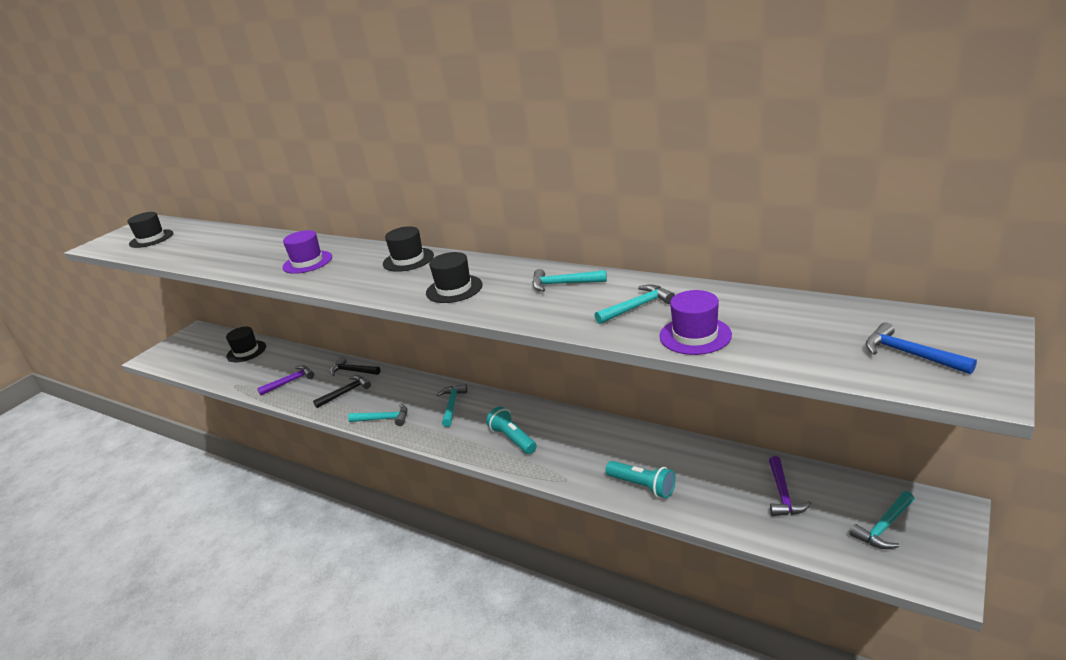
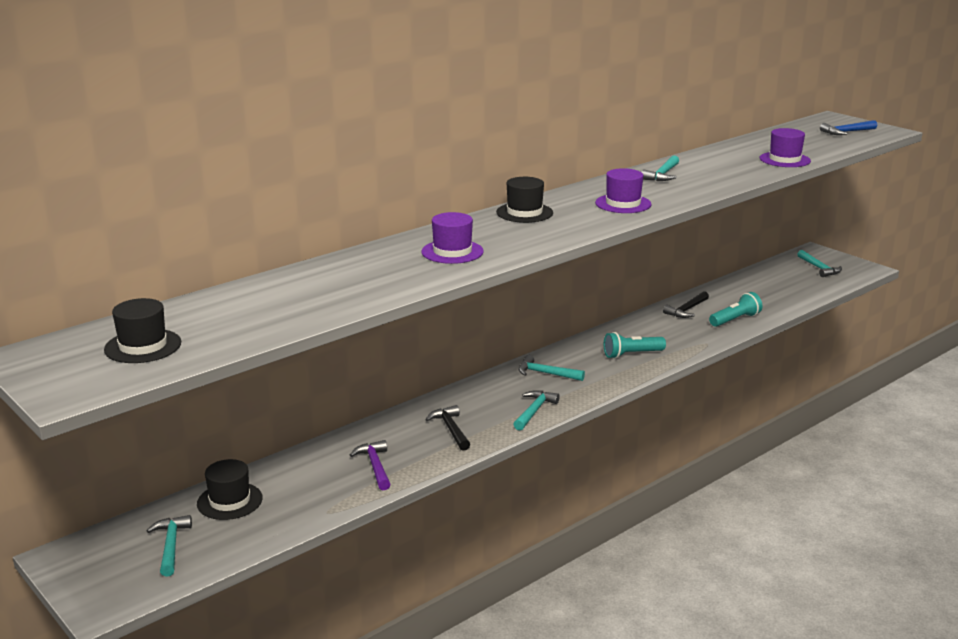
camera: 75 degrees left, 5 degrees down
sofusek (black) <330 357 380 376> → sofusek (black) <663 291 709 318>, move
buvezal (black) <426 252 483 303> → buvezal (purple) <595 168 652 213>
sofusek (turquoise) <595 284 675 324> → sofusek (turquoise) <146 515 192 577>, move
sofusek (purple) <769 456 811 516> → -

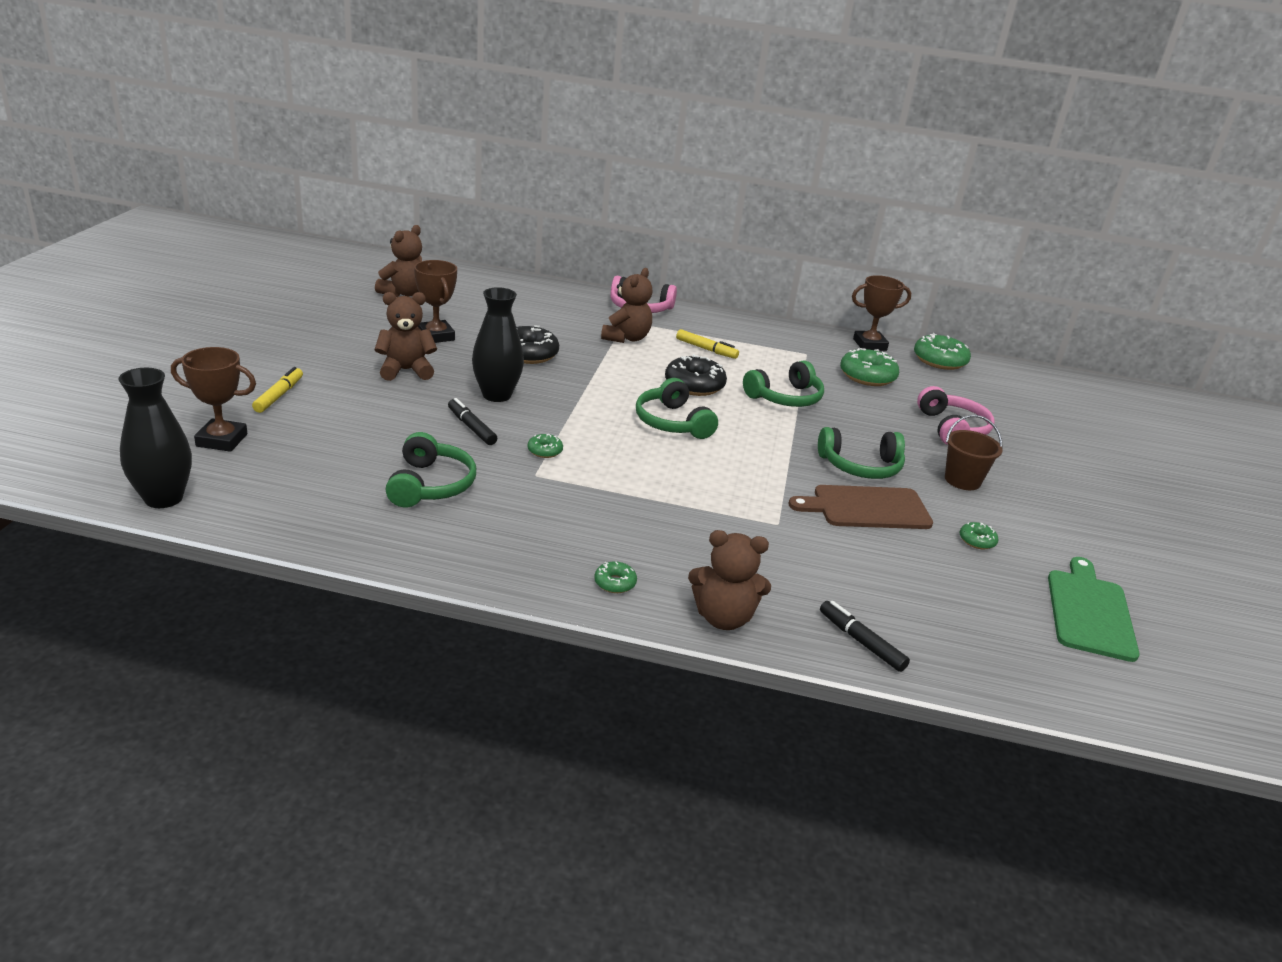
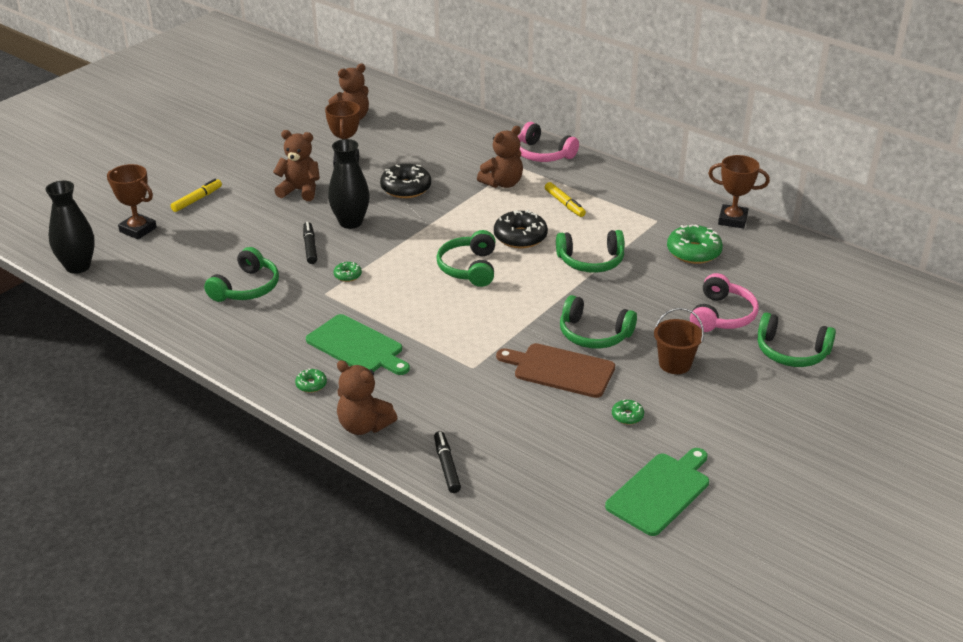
camera: 30 degrees right, 5 degrees up
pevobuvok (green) <914 333 971 370> → -
- → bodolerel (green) <306 314 410 375>
- → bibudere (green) <758 312 836 367>

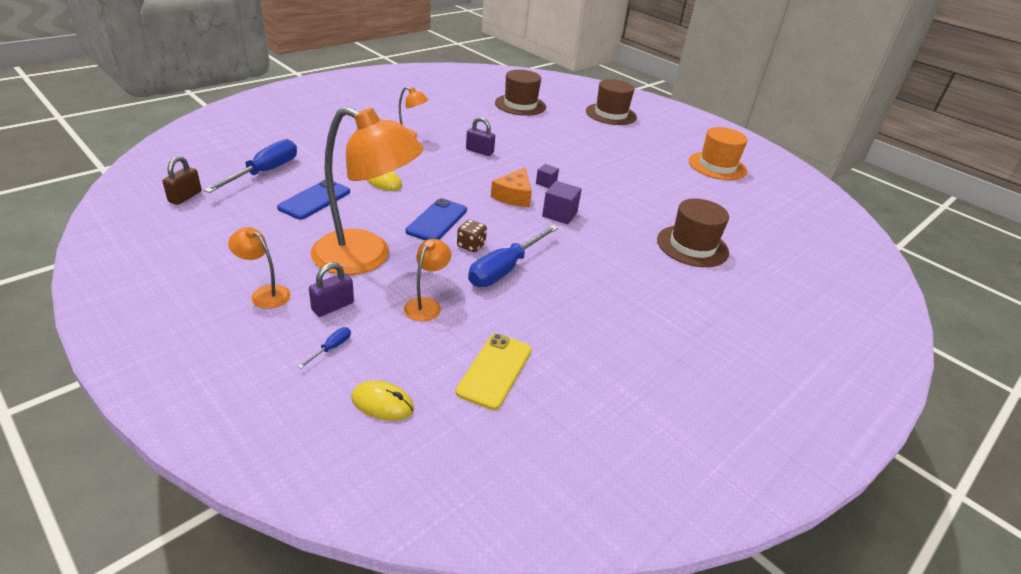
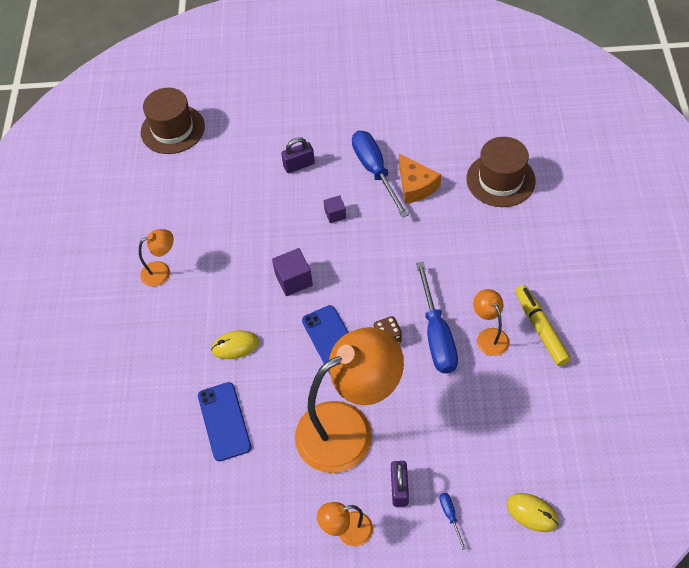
camera: 40 degrees left, 20 degrees up
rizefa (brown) <162 156 202 205> → -
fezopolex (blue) <204 139 297 193> → fezopolex (blue) <352 131 409 218>, move
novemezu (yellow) <351 381 414 421> → novemezu (yellow) <506 493 559 532>, 60 degrees clockwise
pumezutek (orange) <404 239 451 321> → pumezutek (orange) <473 289 509 356>, move
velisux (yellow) <456 334 532 410> → -
rizefa (purple) <466 117 495 156> → rizefa (purple) <281 137 315 173>, move
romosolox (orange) <491 167 532 207> → romosolox (orange) <399 154 441 204>, move
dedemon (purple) <542 181 582 224> → dedemon (purple) <272 248 313 296>, move
buvezal (brown) <586 79 637 125> → -
buvezal (orange) <689 127 748 180> → -
- → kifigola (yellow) <515 285 571 366>

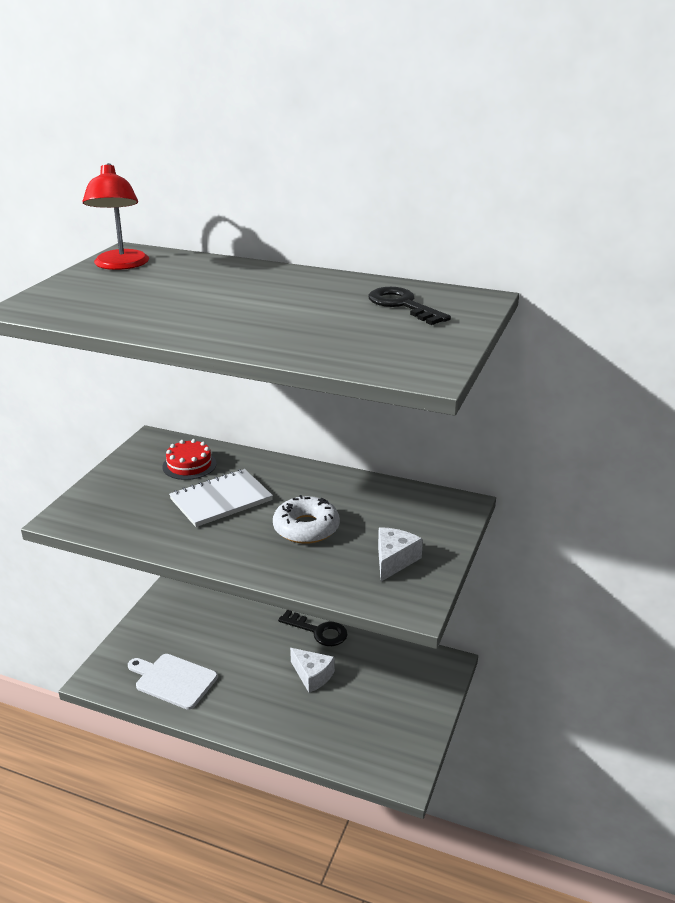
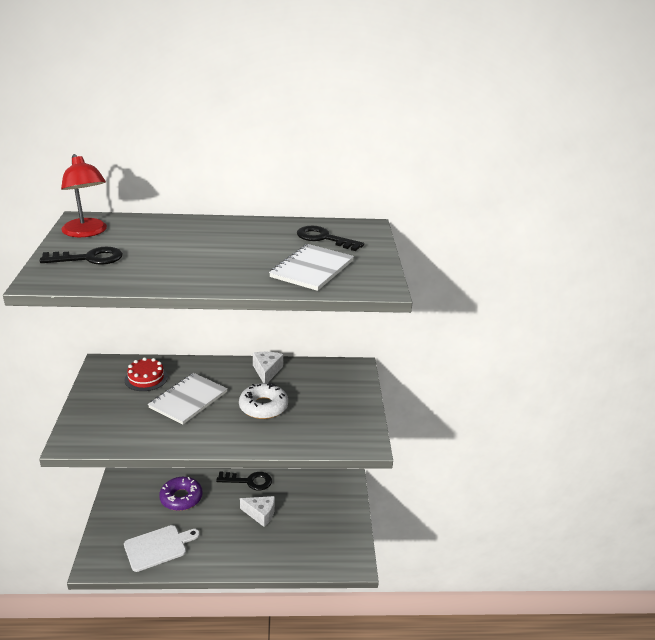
camera: 25 degrees left, 0 degrees up
bodolerel (white) <128 654 218 710> → bodolerel (white) <124 525 200 572>, 150 degrees clockwise
romosolox (white) <378 527 423 582> → romosolox (white) <253 352 283 383>, move
- → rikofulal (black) <40 247 123 265>
- → pevobuvok (purple) <159 477 203 511>
- → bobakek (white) <269 244 354 291>

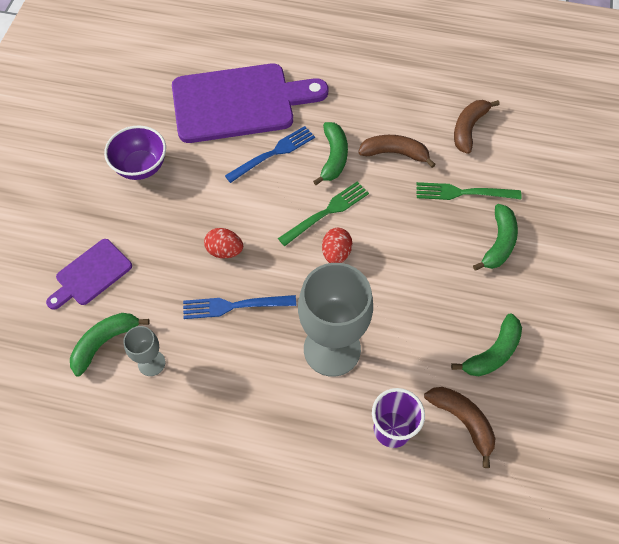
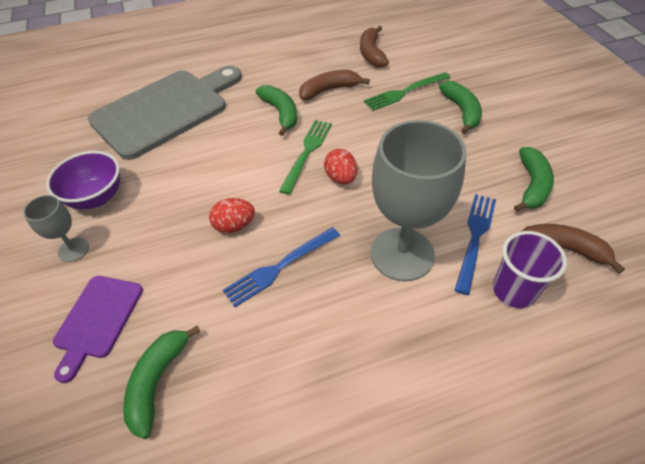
camera: 30 degrees left, 10 degrees down
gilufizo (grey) <123 326 165 376> → gilufizo (grey) <23 195 89 262>, move
bodolerel (purple) <172 64 328 143> → bodolerel (grey) <88 66 242 160>
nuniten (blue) <225 126 315 183> → nuniten (blue) <454 194 496 295>, move

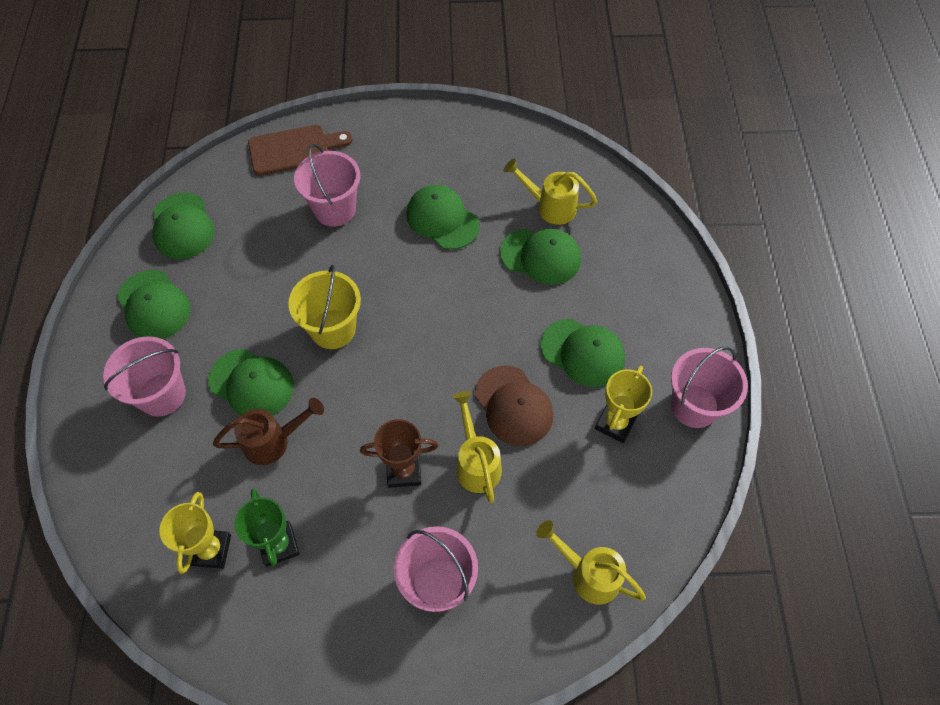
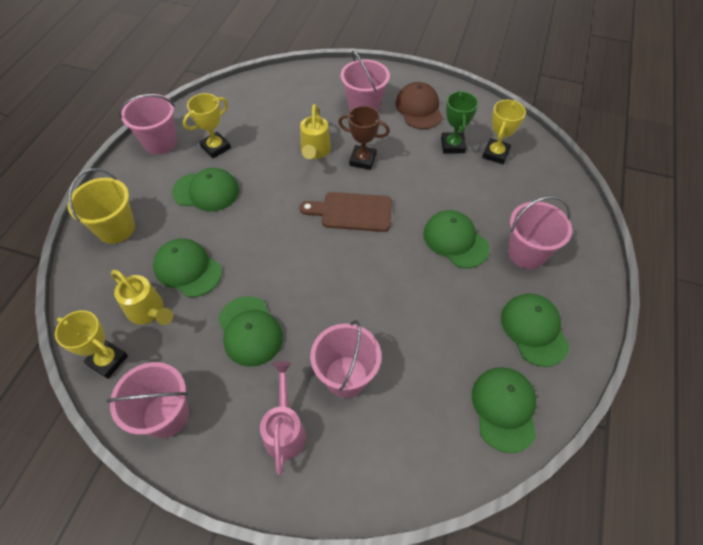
camera: 160 degrees left, 5 degrees down
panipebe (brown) <213 398 324 465> → -
bodolerel (brown) <248 125 353 176> → bodolerel (brown) <300 192 392 232>, move
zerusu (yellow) <288 265 361 349> → zerusu (yellow) <68 169 135 244>, move
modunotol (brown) <475 365 553 446> → modunotol (brown) <395 82 443 129>, move
panipebe (yellow) <536 520 646 605> → -
modunotol (green) <540 319 625 387> → modunotol (green) <172 168 239 212>, 135 degrees clockwise
- → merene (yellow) <55 310 128 379>
- → zerusu (pink) <106 362 189 438>
- → panipebe (pink) <260 361 306 475>

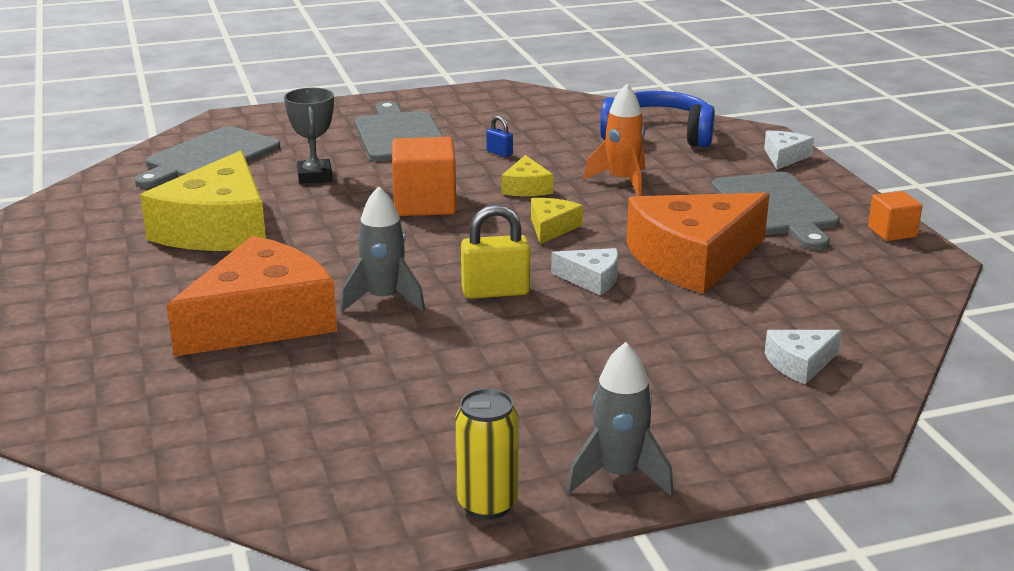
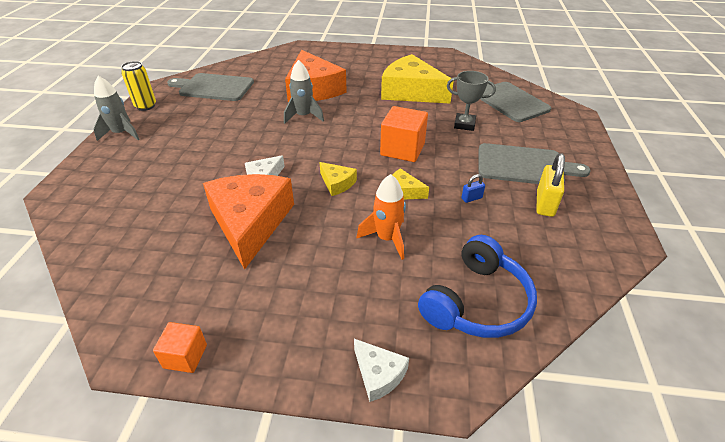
camera: 115 degrees right, 15 degrees up
rizefa (yellow) <461 205 530 299> → rizefa (yellow) <536 153 565 217>, move
bodolerel (grey) <712 172 840 250> → bodolerel (grey) <167 73 254 101>, move
romosolox (white) <765 330 842 385> → -

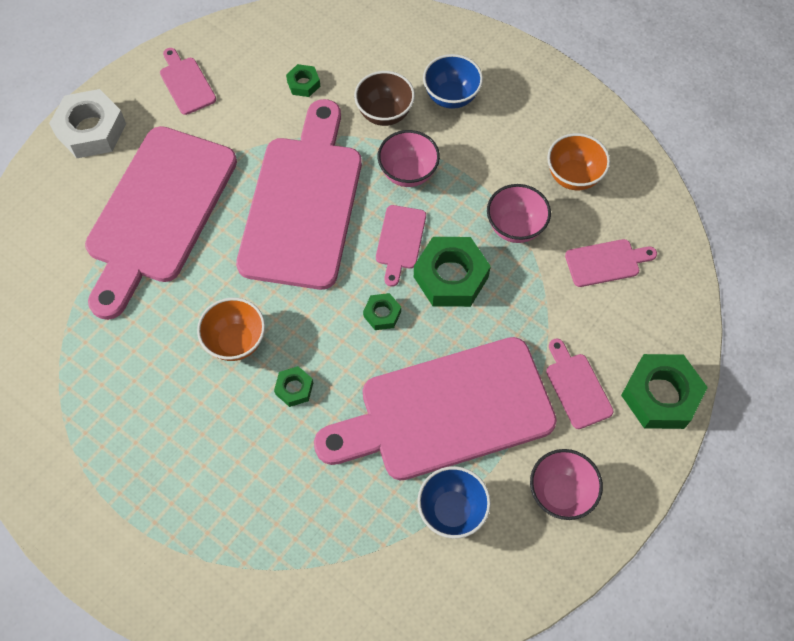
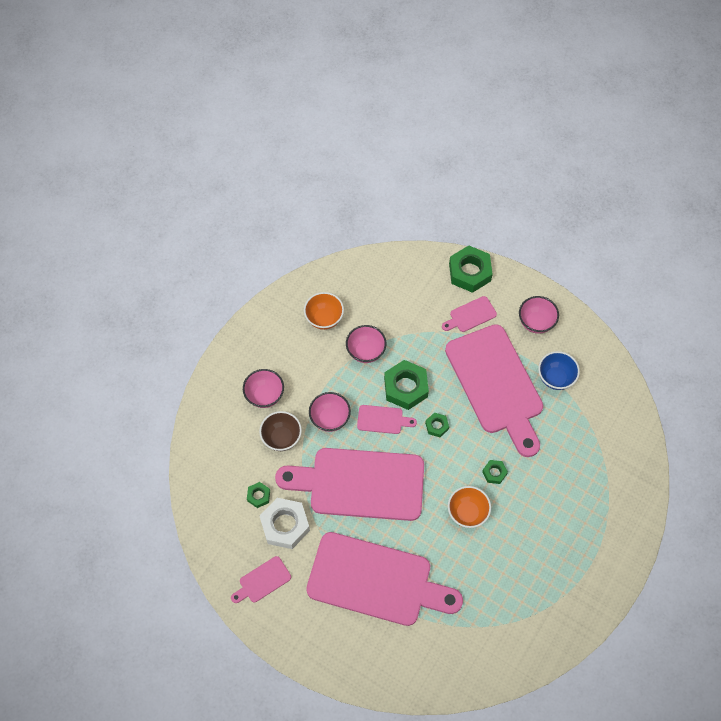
camera: 95 degrees left, 0 degrees up
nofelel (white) <49 89 126 158> → nofelel (white) <260 498 310 549>, move
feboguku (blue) <423 54 483 109> → feboguku (pink) <243 369 284 408>
bodolerel (pink) <565 239 657 287> → -

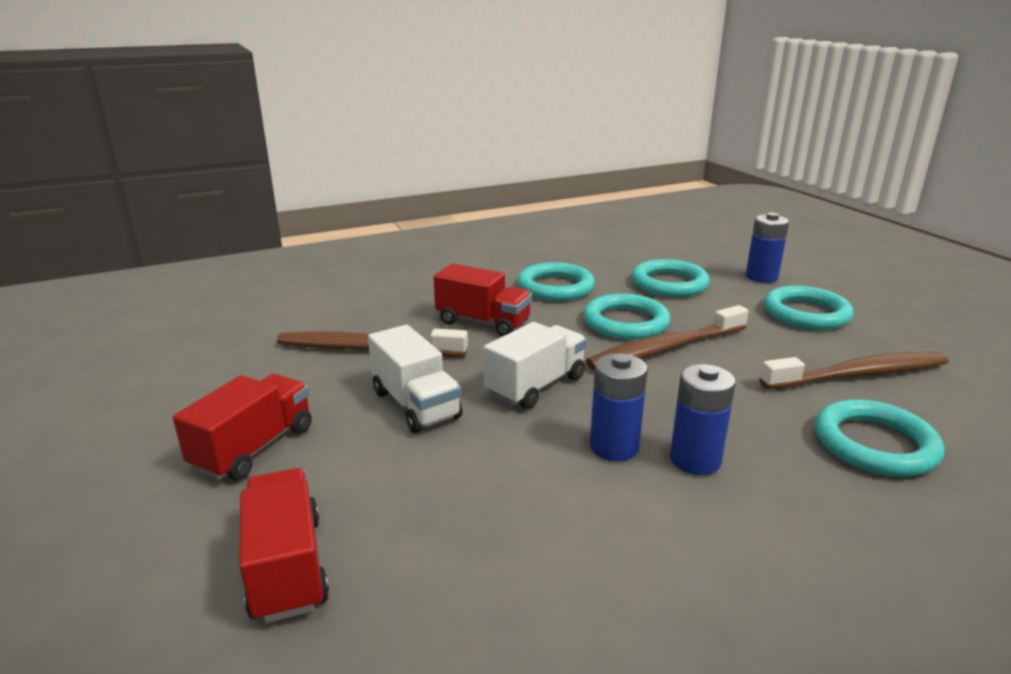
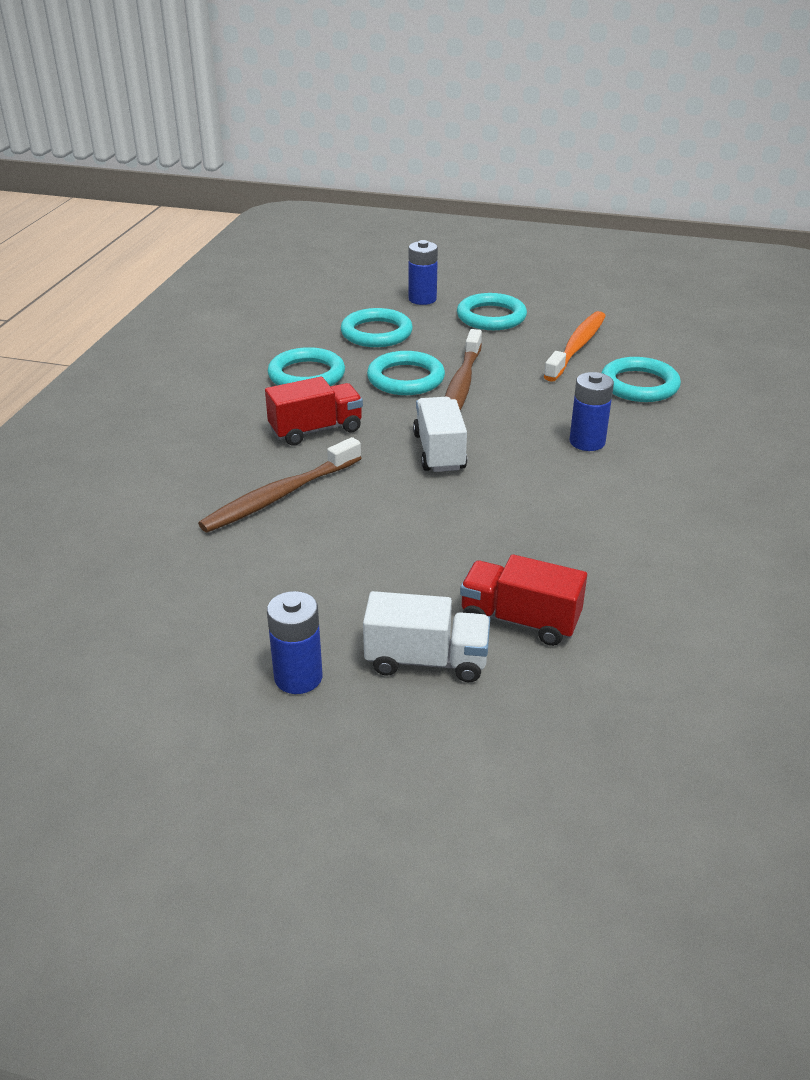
camera: 50 degrees left, 10 degrees up
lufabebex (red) <173 374 312 480> → -
lufabebex (white) <368 325 463 433> → lufabebex (white) <363 591 490 682>, move
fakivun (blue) <590 353 648 461> → fakivun (blue) <267 591 322 694>, move
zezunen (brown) <759 352 949 389> → zezunen (orange) <543 311 605 382>

